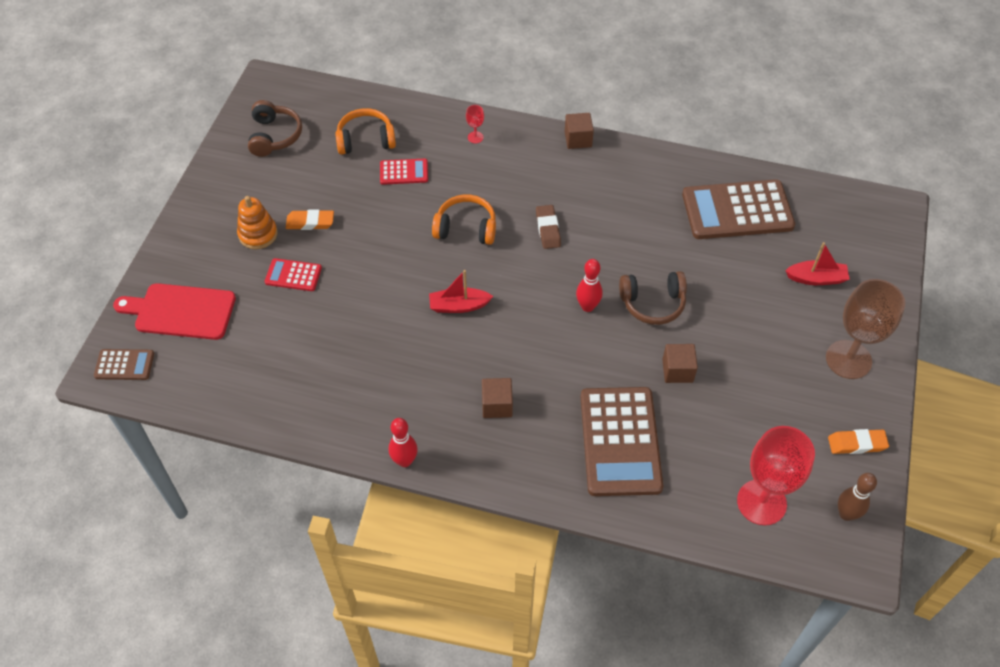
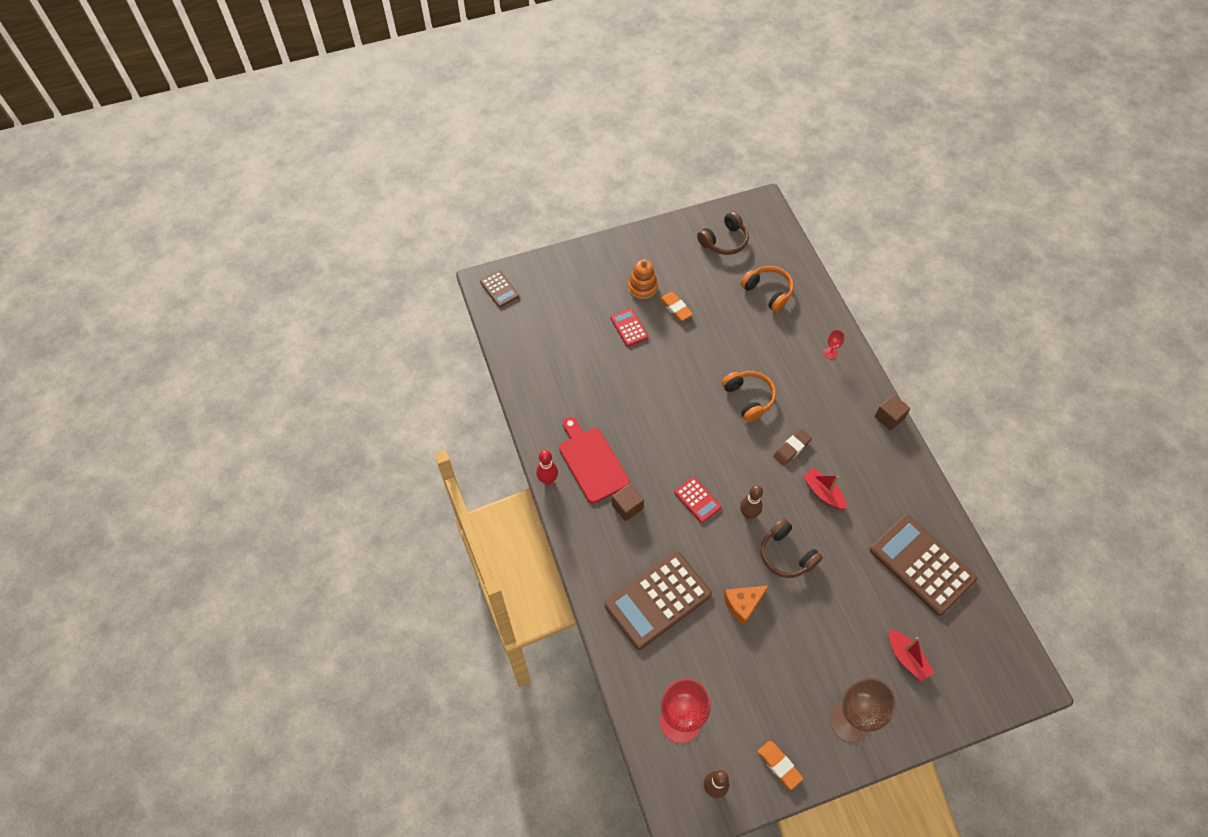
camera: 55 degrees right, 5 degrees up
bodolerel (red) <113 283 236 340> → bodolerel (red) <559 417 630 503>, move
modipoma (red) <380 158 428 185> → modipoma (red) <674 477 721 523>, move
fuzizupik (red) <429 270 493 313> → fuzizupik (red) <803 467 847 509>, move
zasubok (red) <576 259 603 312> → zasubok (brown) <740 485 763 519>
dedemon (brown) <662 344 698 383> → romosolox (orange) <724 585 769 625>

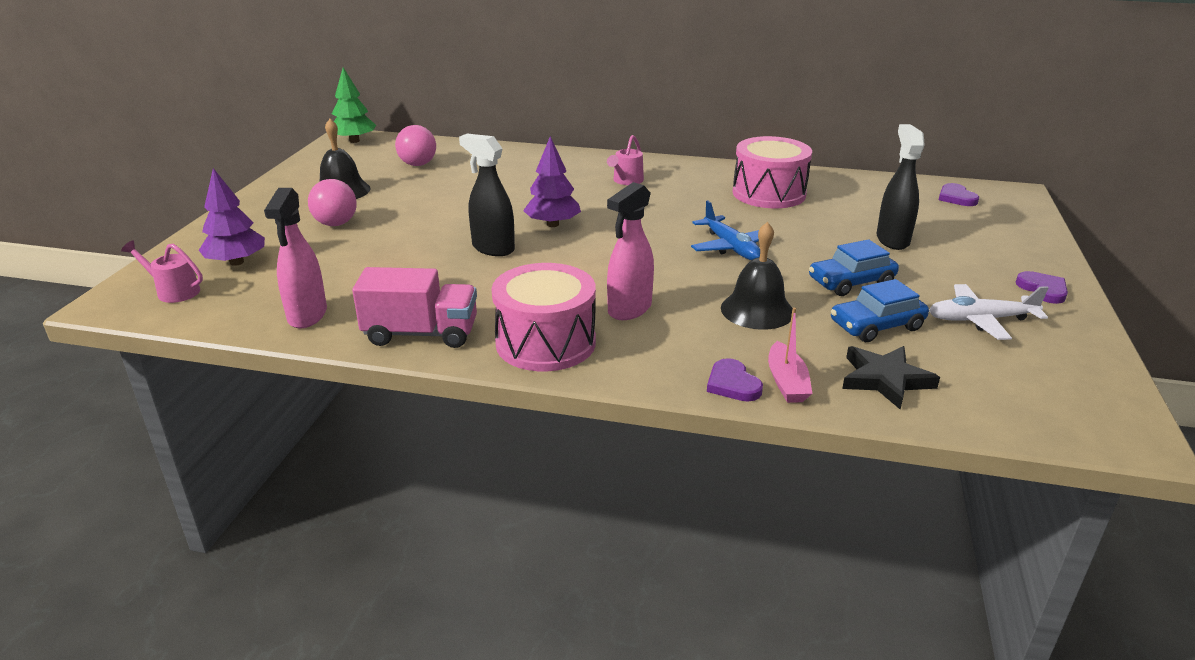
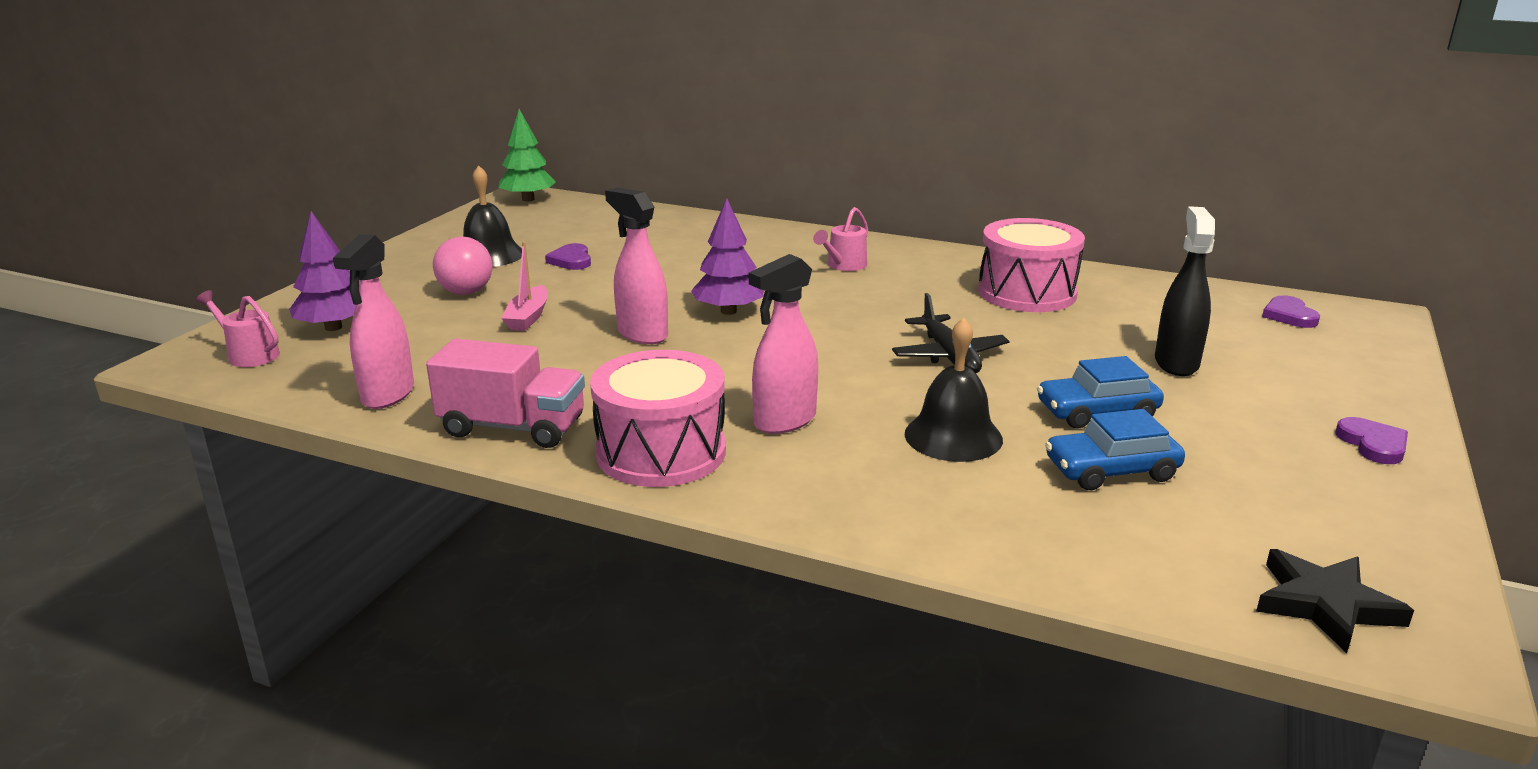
camera: 10 degrees right, 5 degrees down
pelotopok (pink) <395 125 436 166> → -
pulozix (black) <459 134 515 256> → pulozix (pink) <605 187 668 344>
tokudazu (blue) <691 200 760 260> → tokudazu (black) <892 293 1009 373>
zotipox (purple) <707 358 763 401> → zotipox (purple) <545 243 591 270>, move
fuzizupik (pink) <768 308 813 403> → fuzizupik (pink) <501 242 548 331>, move
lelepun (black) <842 346 940 410> → lelepun (black) <1256 549 1414 653>, move
tokudazu (white) <929 284 1048 340> → -

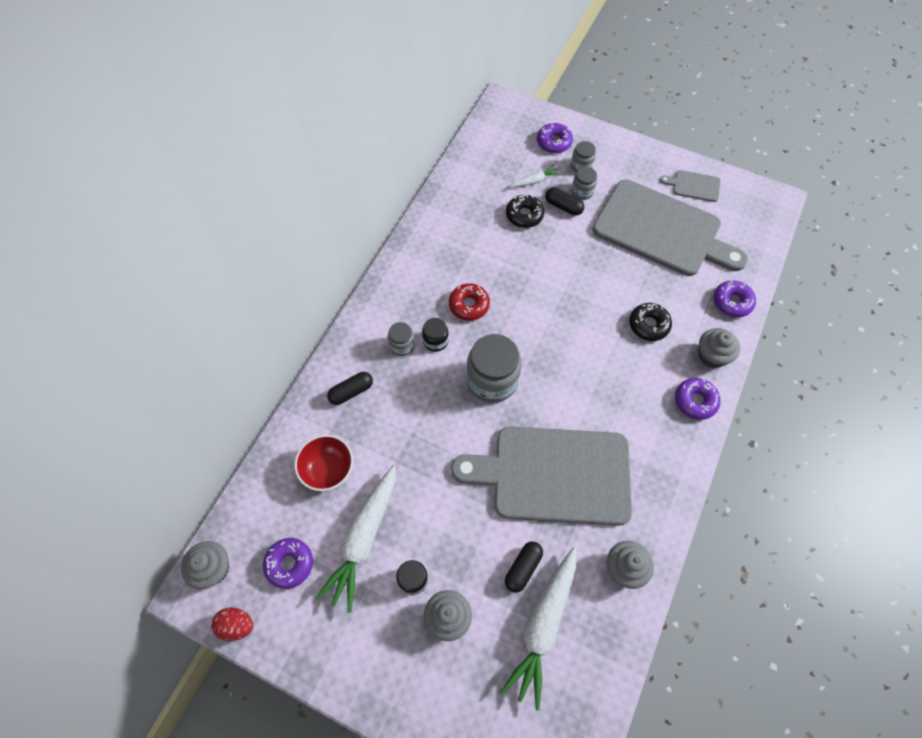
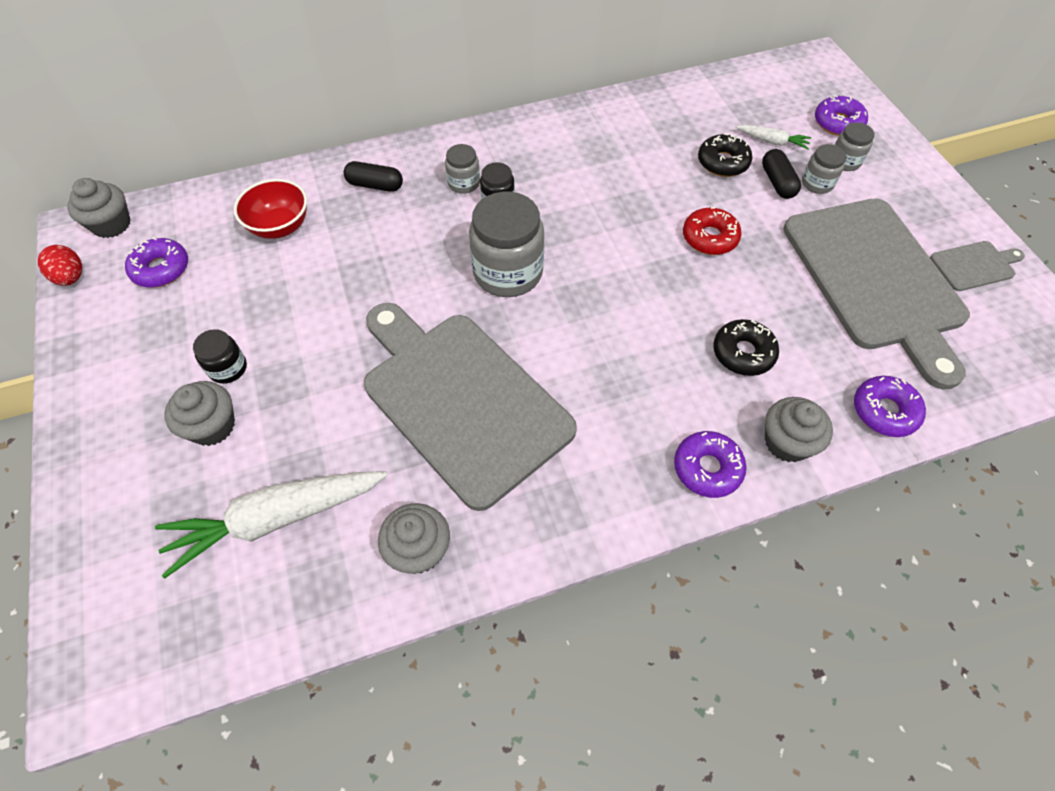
camera: 45 degrees right, 5 degrees down
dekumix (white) <315 465 396 613> → -
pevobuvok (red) <449 283 490 321> → pevobuvok (red) <683 207 742 255>, move
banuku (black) <505 541 543 593> → -
bodolerel (grey) <660 170 720 202> → bodolerel (grey) <930 241 1025 291>, 105 degrees clockwise

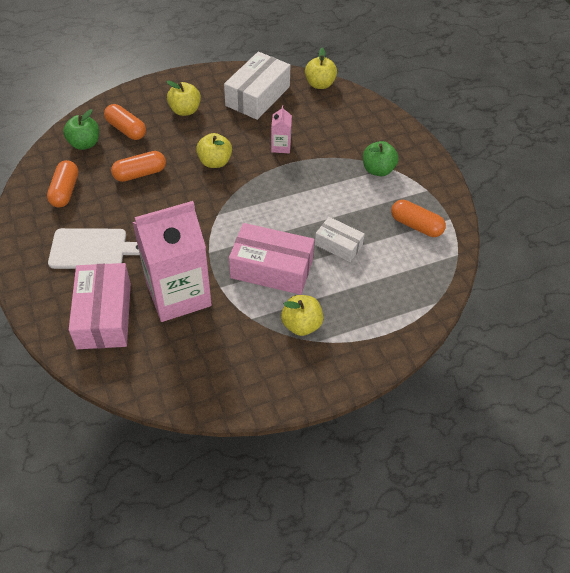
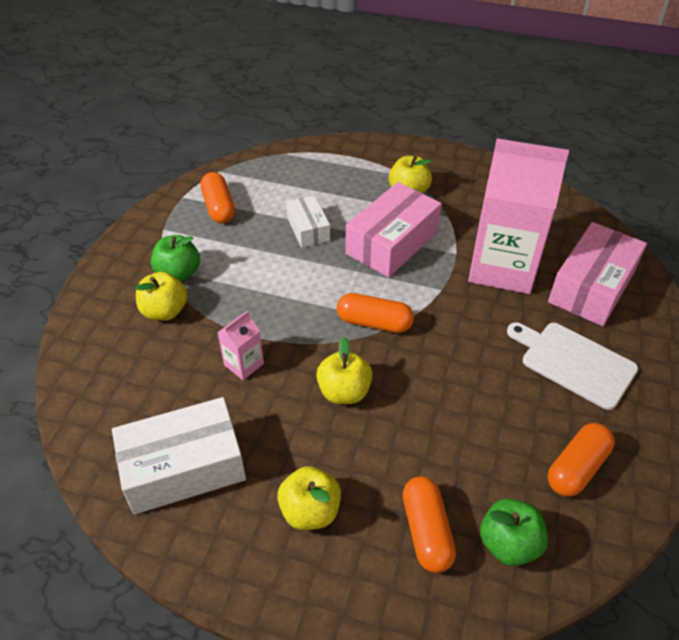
camera: 140 degrees left, 5 degrees down
banuku (orange) <111 151 166 182> → banuku (orange) <337 293 414 333>, move
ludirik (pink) <229 223 315 295> → ludirik (pink) <345 182 442 278>, 75 degrees clockwise
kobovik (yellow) <305 47 337 89> → kobovik (yellow) <135 272 187 321>, move

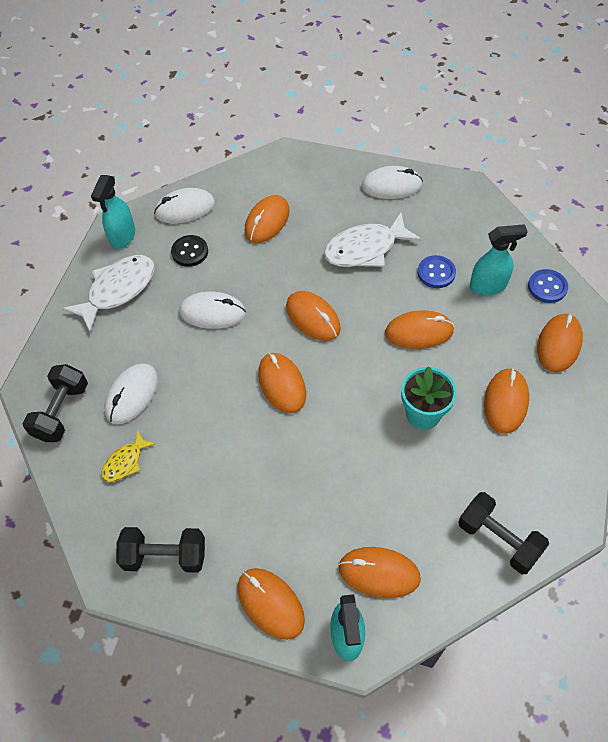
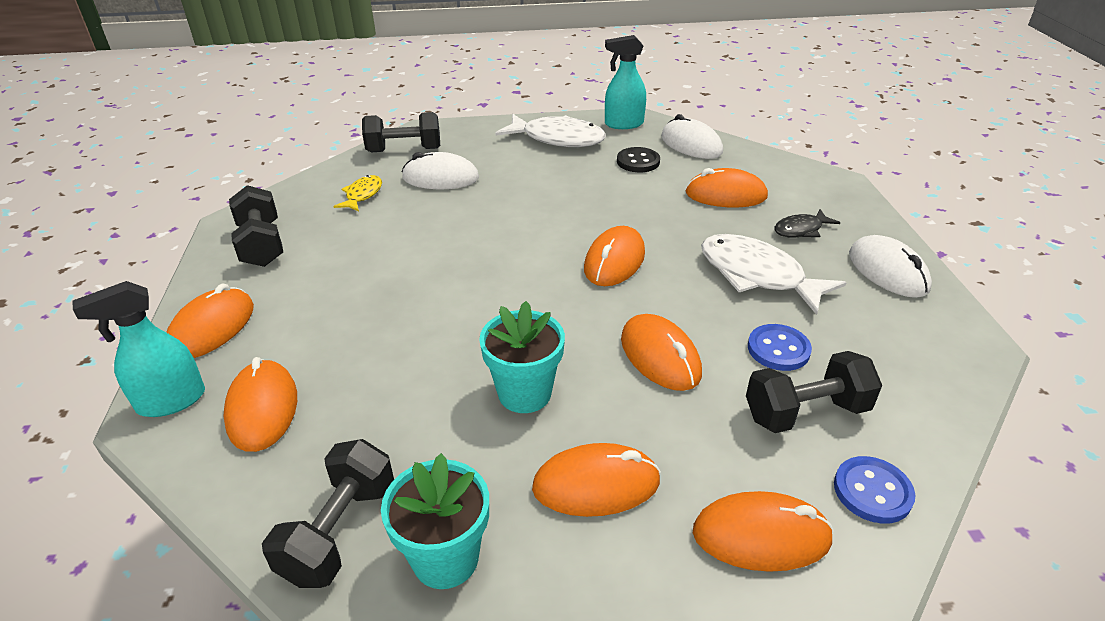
camera: 65 degrees right, 20 degrees down
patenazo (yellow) <101 431 155 482> → patenazo (yellow) <333 175 382 212>, 90 degrees clockwise
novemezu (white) <179 292 246 329> → -
novemezu (orange) <258 353 306 414> → -
pulozix (turquoise) <470 224 528 295> → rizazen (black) <746 351 882 433>
- → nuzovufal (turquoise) <381 453 489 589>
- → patenazo (black) <774 209 840 238>

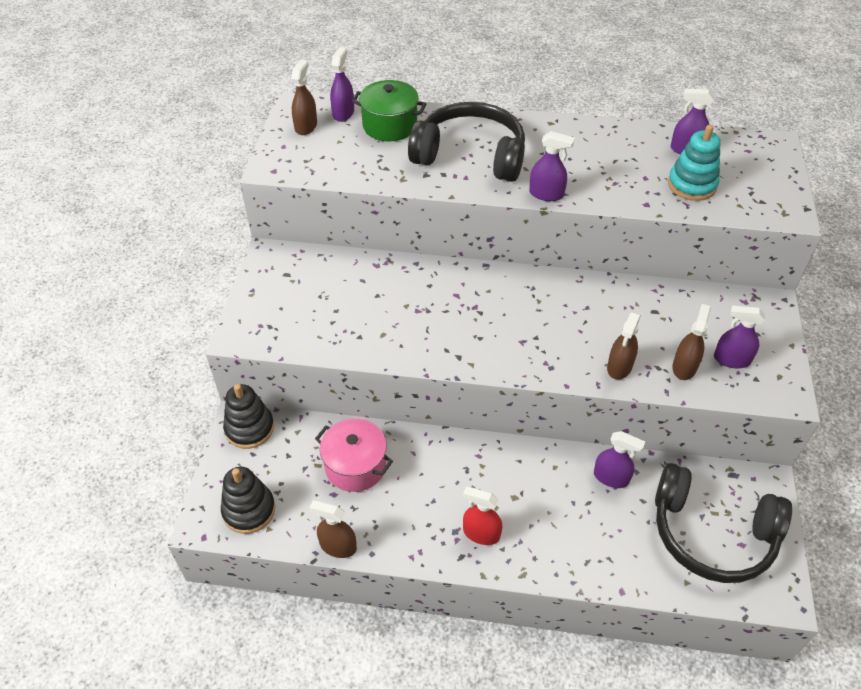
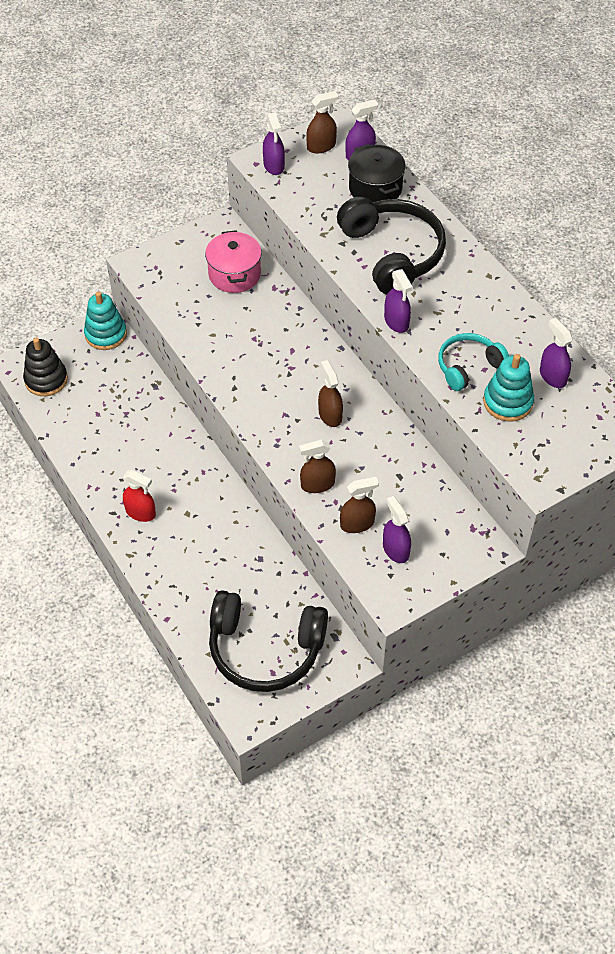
camera: 50 degrees right, 5 degrees up
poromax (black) <223 384 274 449> → poromax (turquoise) <84 292 127 350>
pulozix (brown) <309 500 357 558> → pulozix (brown) <318 360 343 427>, move
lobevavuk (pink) <315 419 393 492> → lobevavuk (pink) <205 230 262 293>, move
lobevavuk (green) <352 80 426 141> → lobevavuk (black) <348 144 406 202>
pulozix (red) <463 486 502 545> → pulozix (red) <123 470 156 522>, 135 degrees clockwise
pulozix (purple) <594 431 645 488> → pulozix (purple) <263 112 285 175>, move
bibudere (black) <655 463 792 583> → bibudere (black) <209 590 328 692>, 60 degrees counterclockwise
- → bibudere (turquoise) <438 333 509 391>

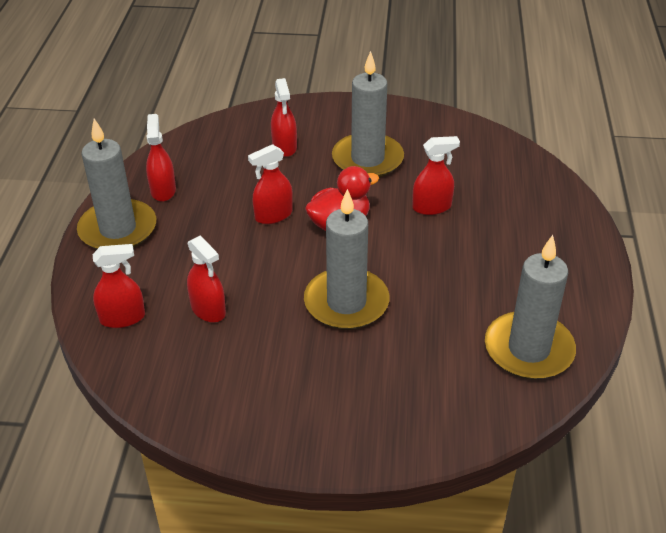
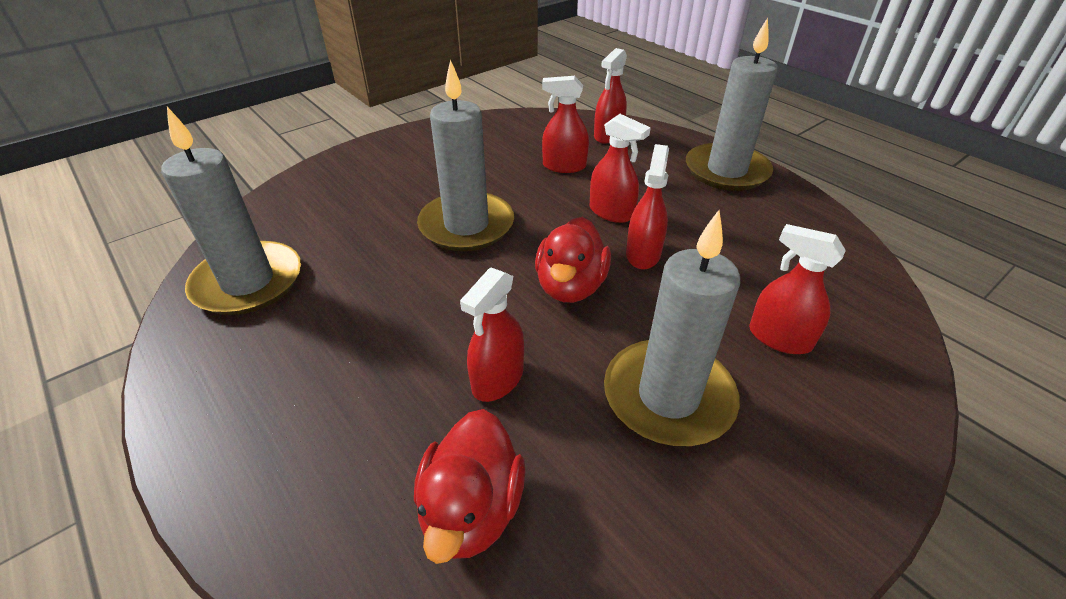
camera: 135 degrees right, 0 degrees up
pulozix (red) <146 114 176 202> → pulozix (red) <590 114 651 223>, move
- → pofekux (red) <414 409 526 564>

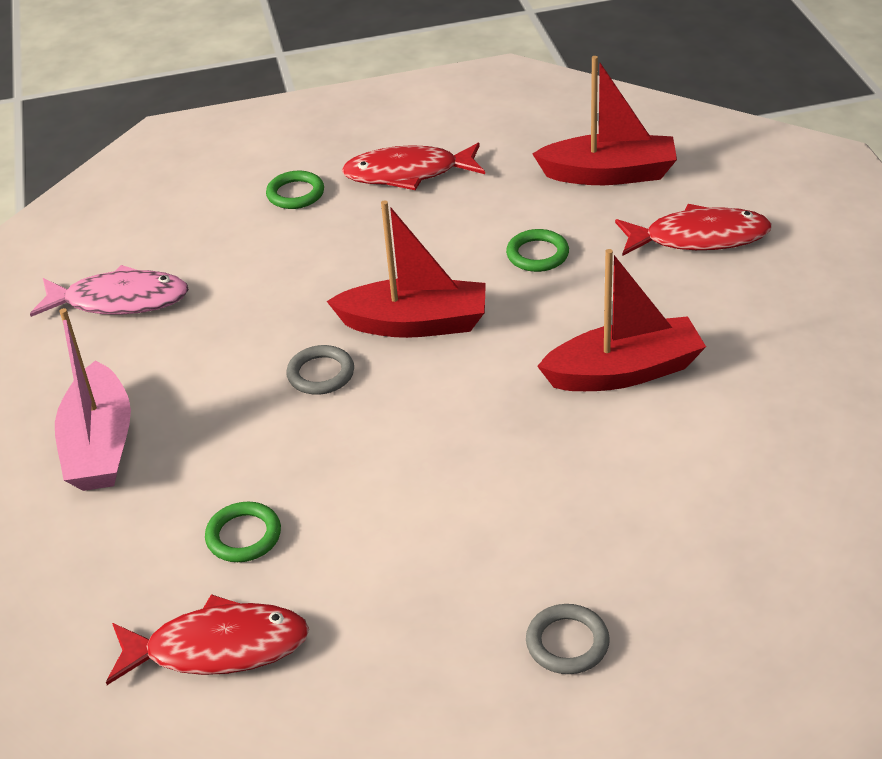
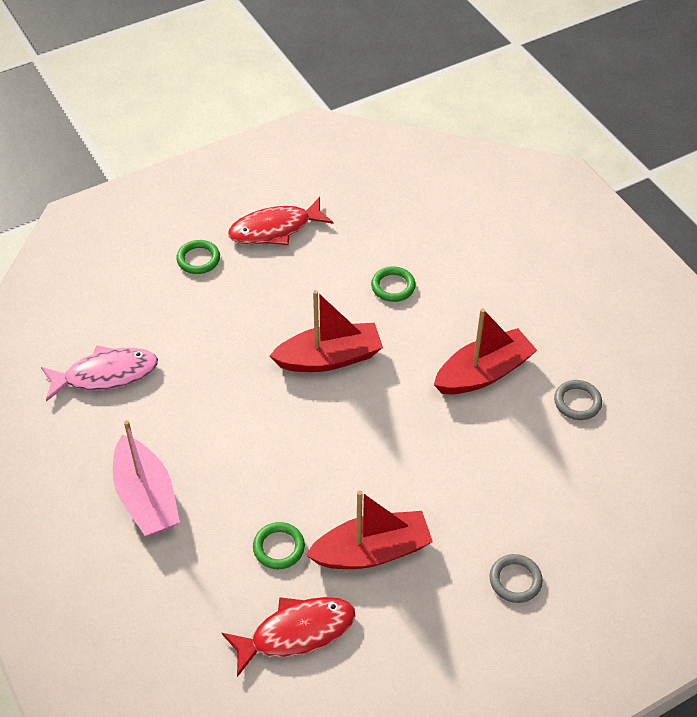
camera: 20 degrees left, 10 degrees up
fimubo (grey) <286 345 354 395> → fimubo (grey) <554 380 602 420>, move
fuzizupik (red) <532 56 677 185> → fuzizupik (red) <306 490 433 569>, move
patenazo (red) <615 204 772 256> → -

